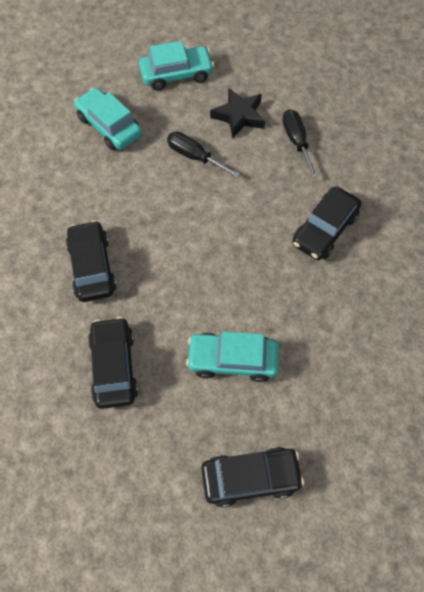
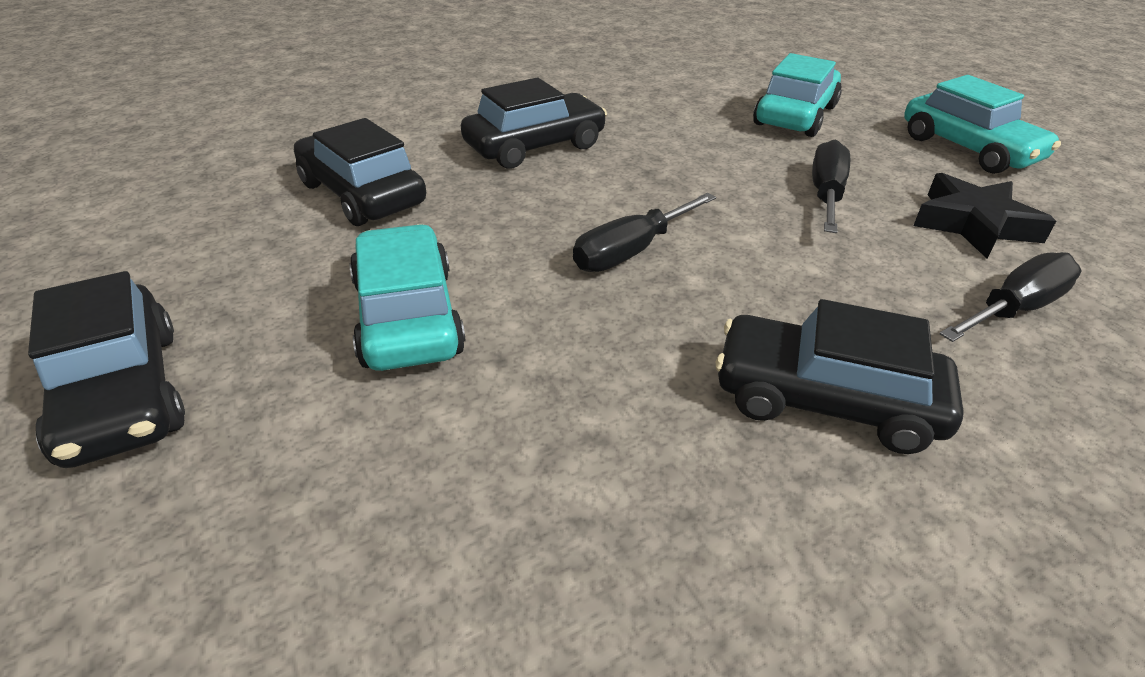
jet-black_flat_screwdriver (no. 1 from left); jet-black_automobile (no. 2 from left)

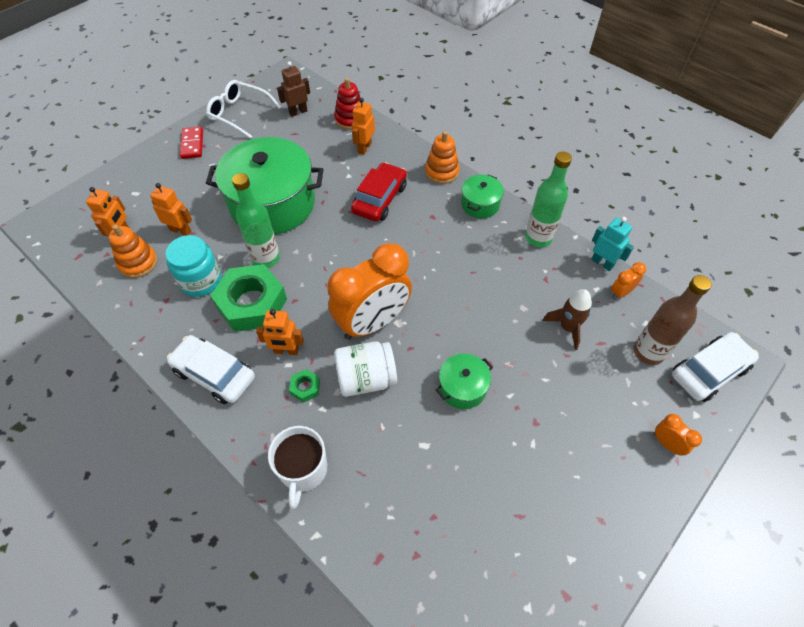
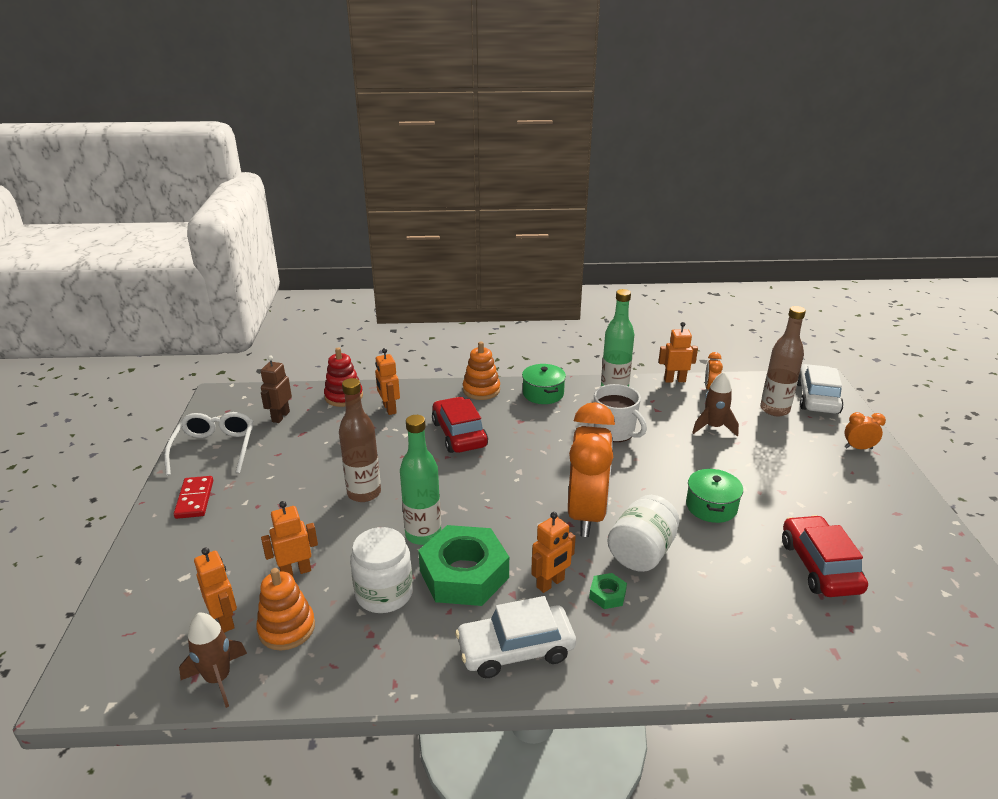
russet_rocket (no. 1 from left); red_automobile (no. 2 from left); white_tea_mug; russet_bottle (no. 1 from left); white_jar (no. 1 from left); orange_robot (no. 5 from left); red_domino_tile; white_spectacles

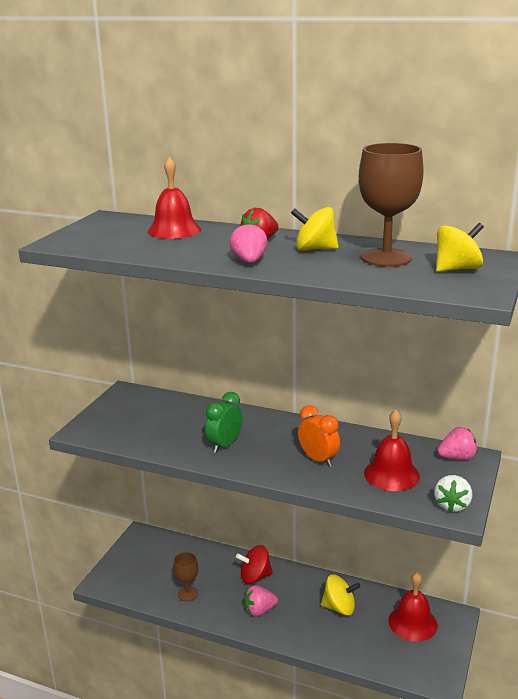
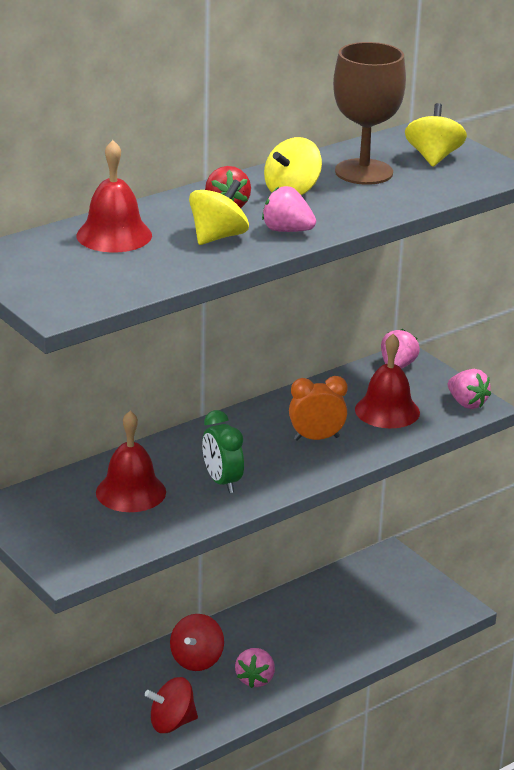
yellow_spinning_top (no. 1 from left); red_hand_bell (no. 2 from left); red_spinning_top (no. 1 from left); pink_toy_strawberry (no. 4 from left)

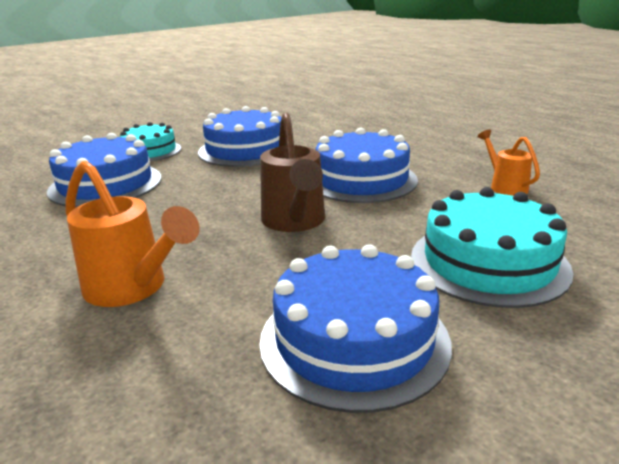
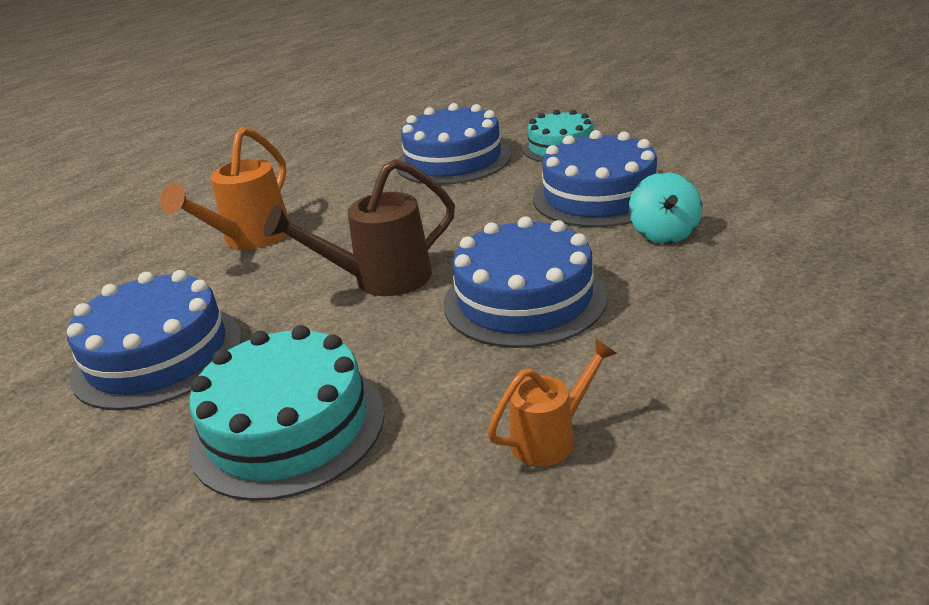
aqua_spinning_top

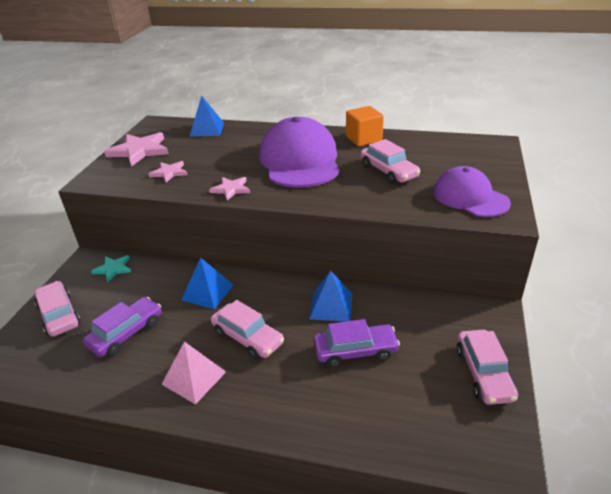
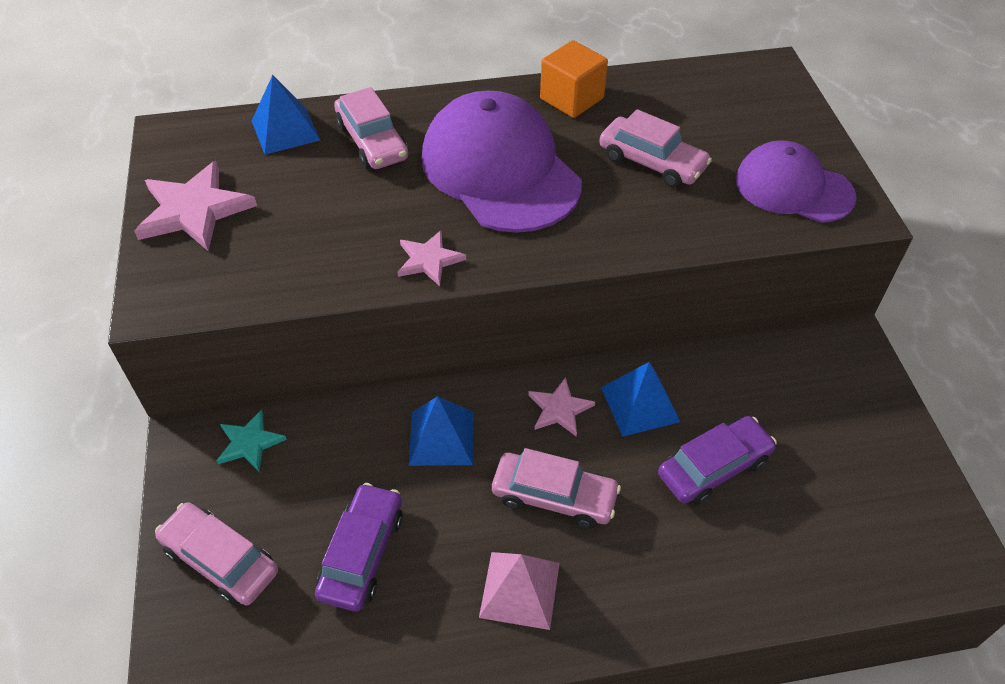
pink_star (no. 3 from left); pink_automobile (no. 2 from left)

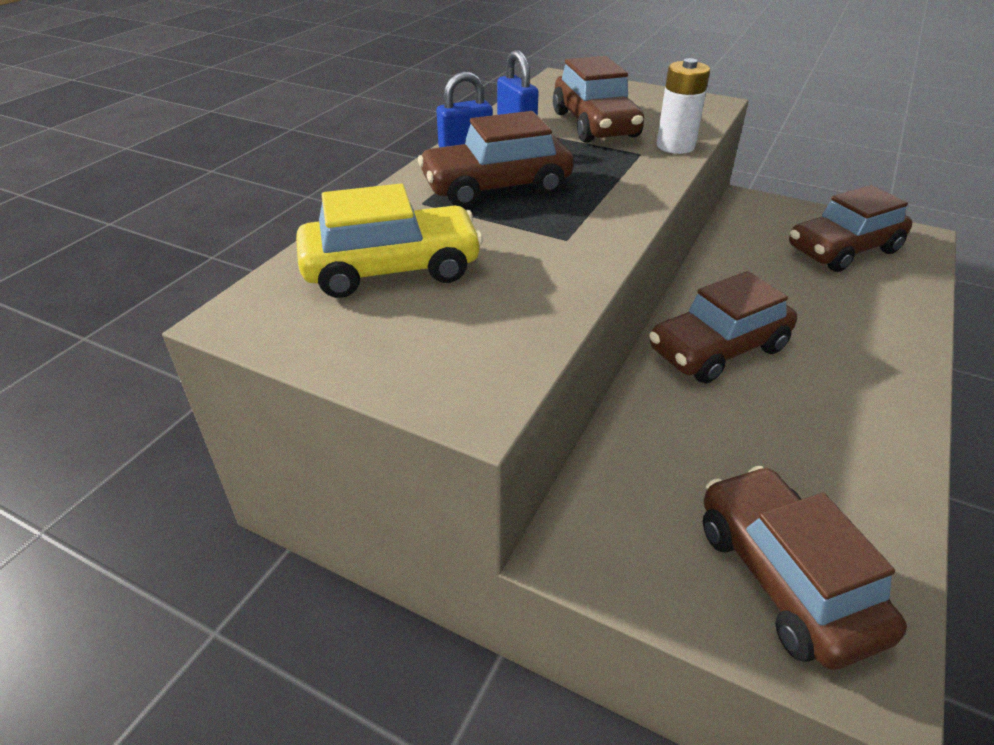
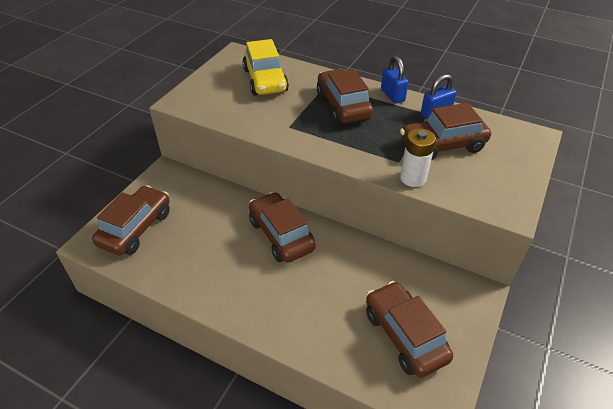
russet_automobile (no. 1 from left)

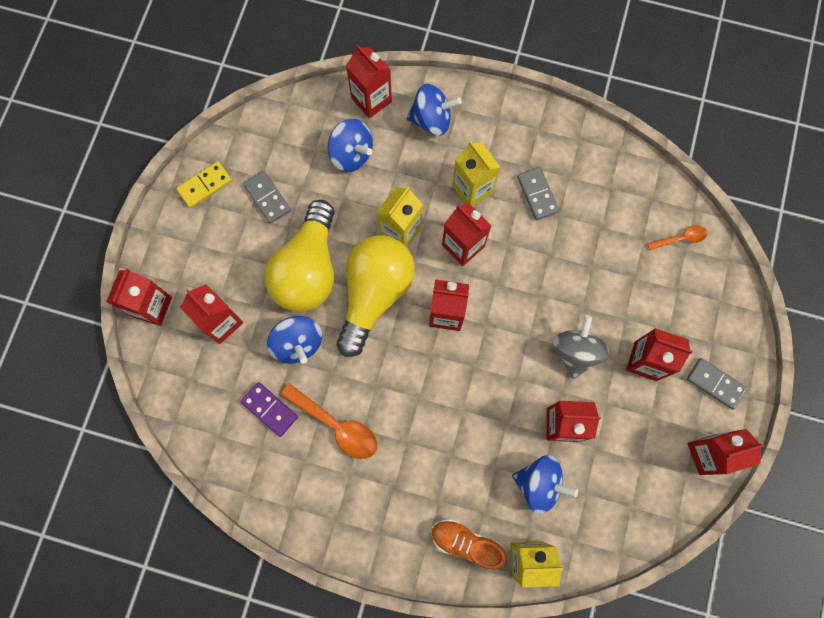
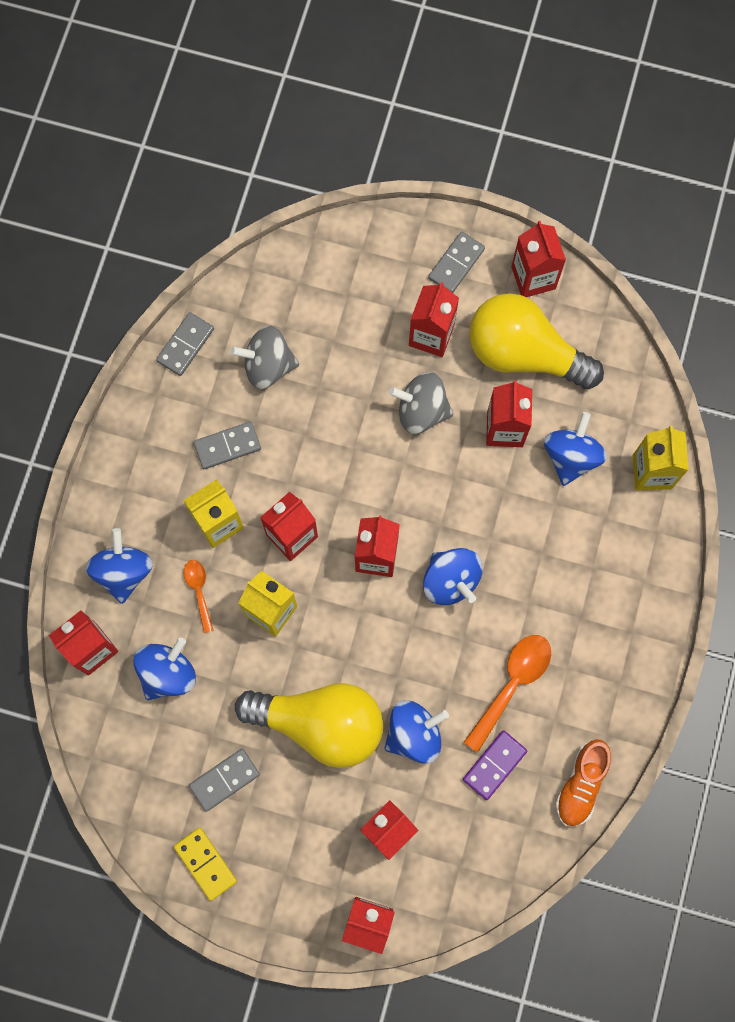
grey_domino_tile (no. 1 from left); grey_spinning_top (no. 1 from left); royal_blue_spinning_top (no. 4 from left); yellow_bulb (no. 2 from left); orange_sneaker; orange_spoon (no. 1 from left)

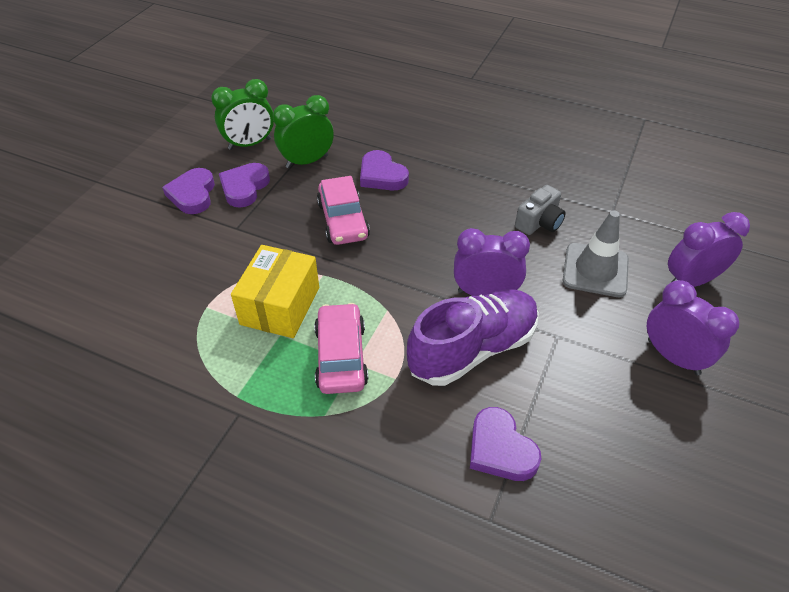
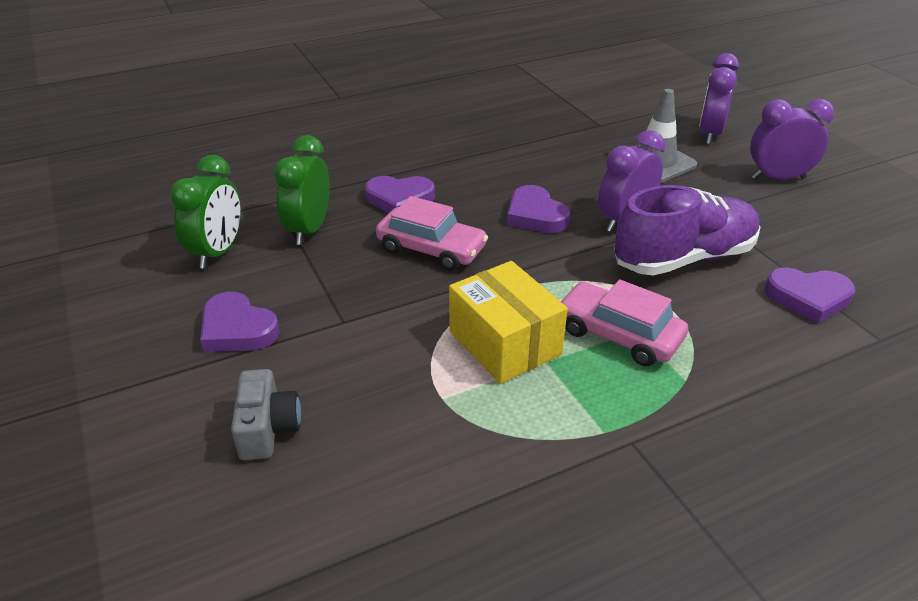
royal_purple_heart (no. 3 from left); grey_compact_camera; royal_purple_sneaker

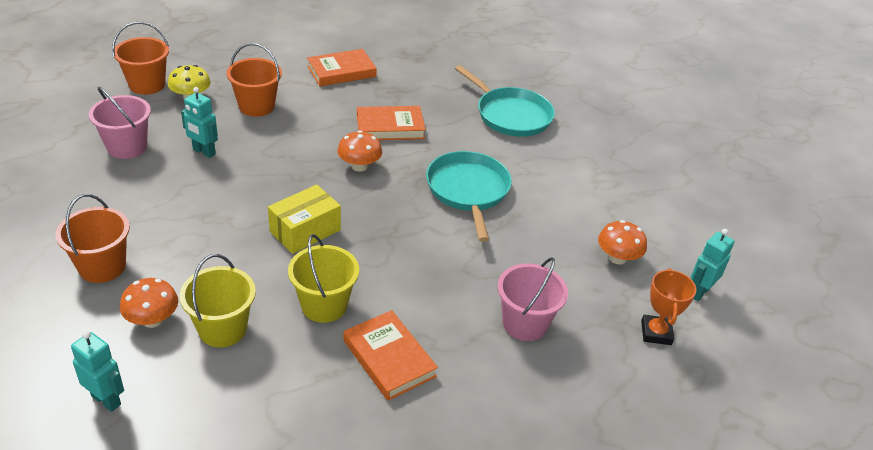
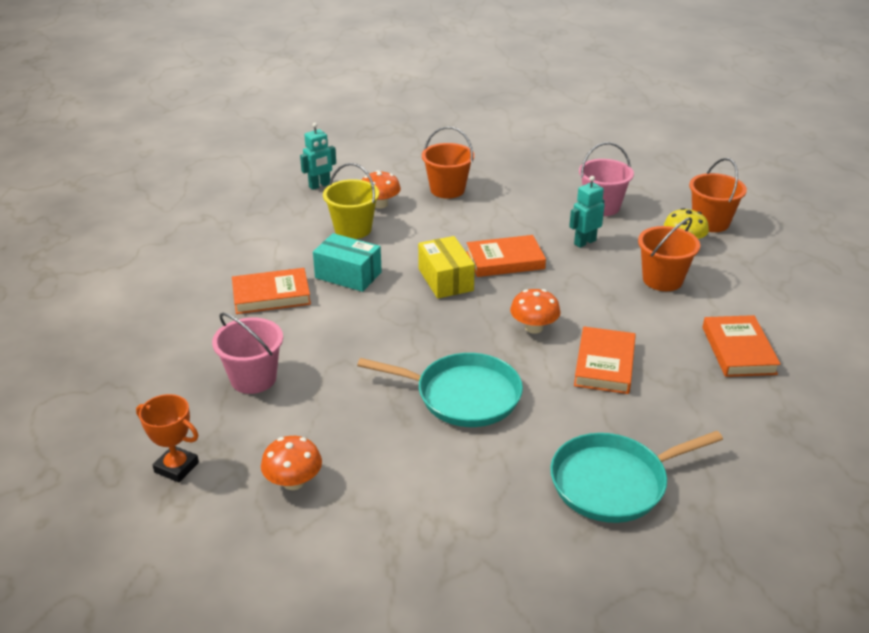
aqua_robot (no. 3 from left in the first image); orange_book (no. 2 from left); aqua_parcel

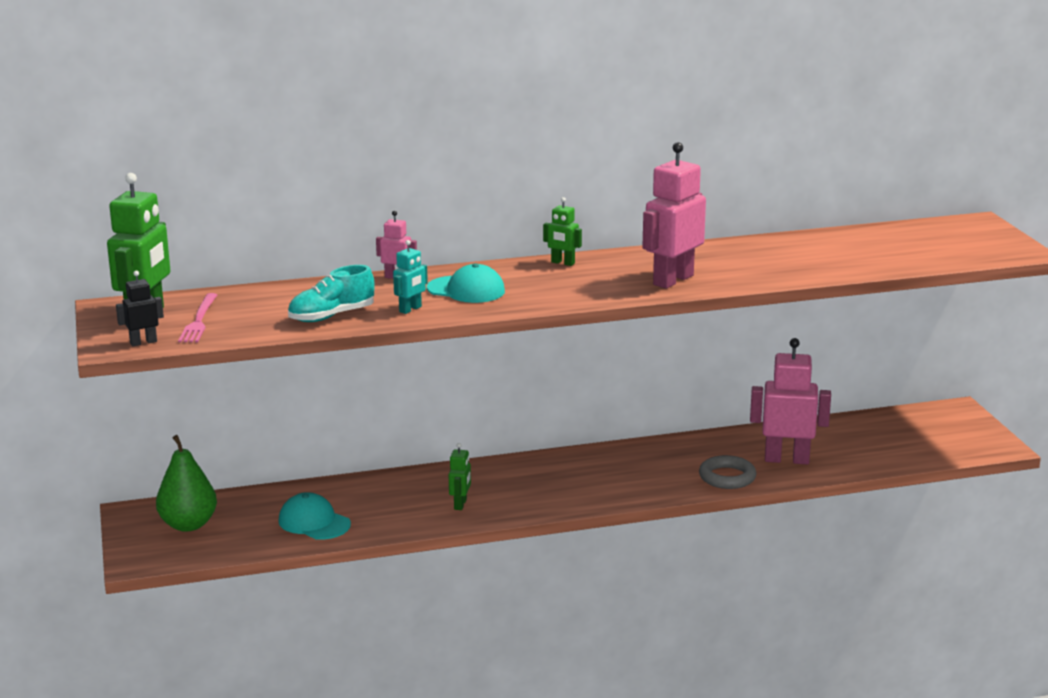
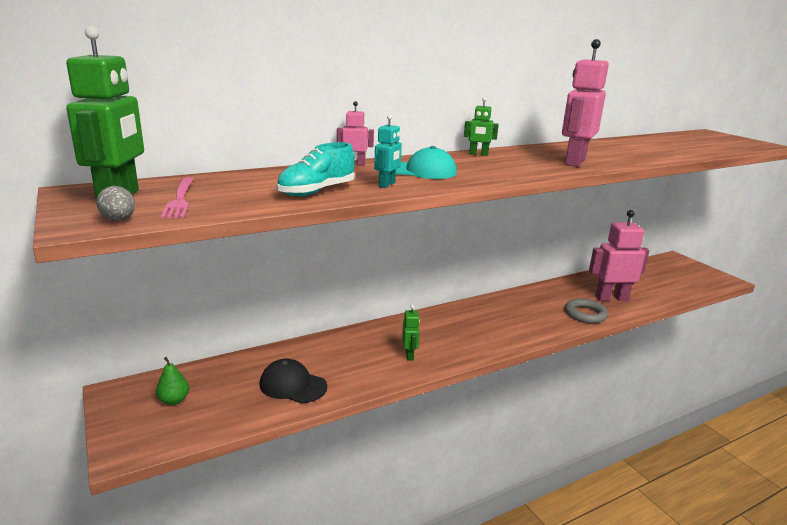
grey_egg_shape; jet-black_baseball_cap; leaf-green_pear

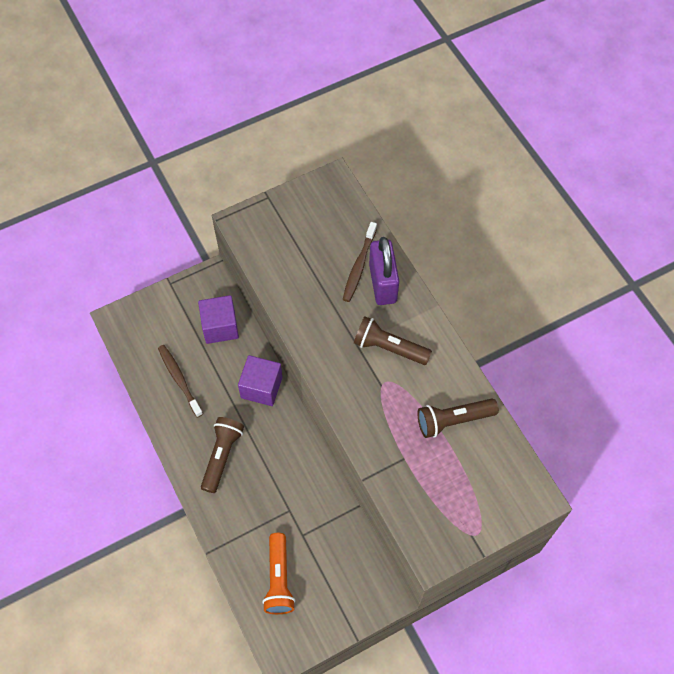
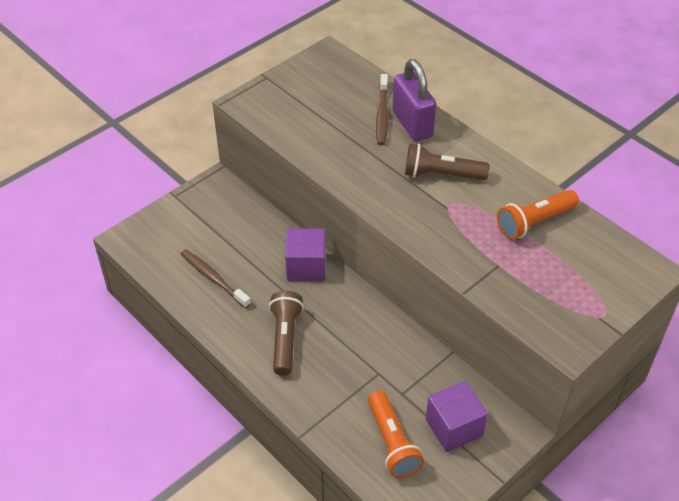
royal_purple_block (no. 2 from left); orange_flashlight (no. 2 from left)

